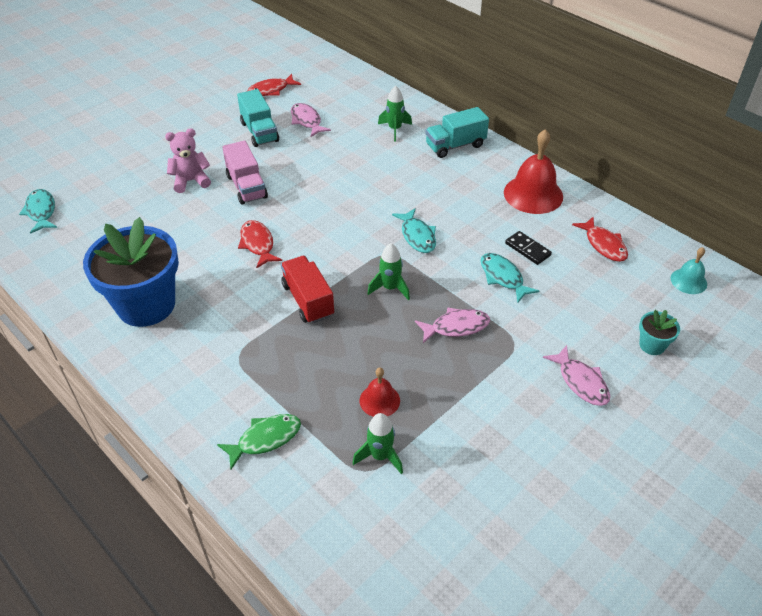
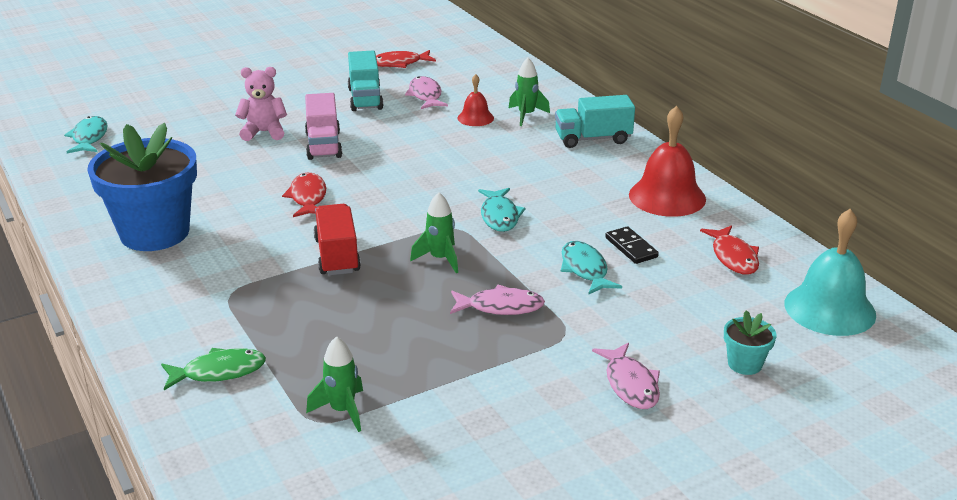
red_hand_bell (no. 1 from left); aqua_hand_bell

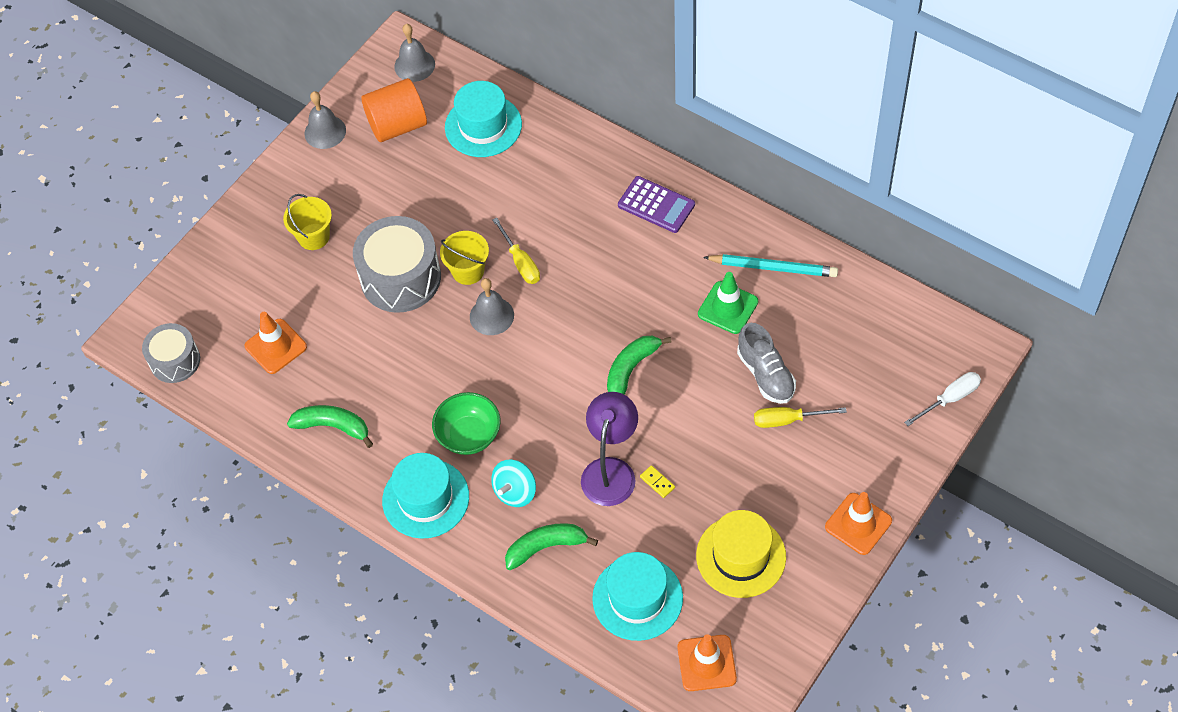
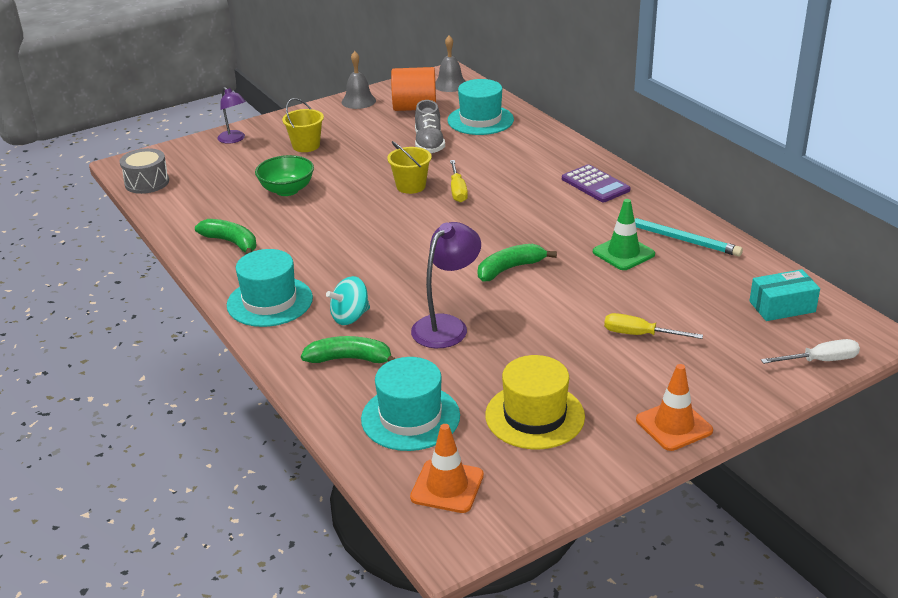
orange_traffic_cone (no. 1 from left in the first image); grey_snare_drum (no. 2 from left in the first image); grey_hand_bell (no. 3 from left in the first image); yellow_domino_tile; royal_purple_lamp (no. 1 from left); aqua_parcel; leaf-green_serving_bowl; grey_sneaker

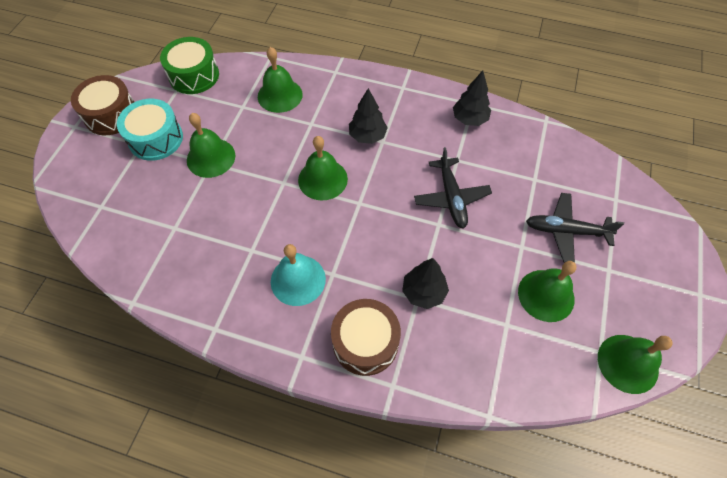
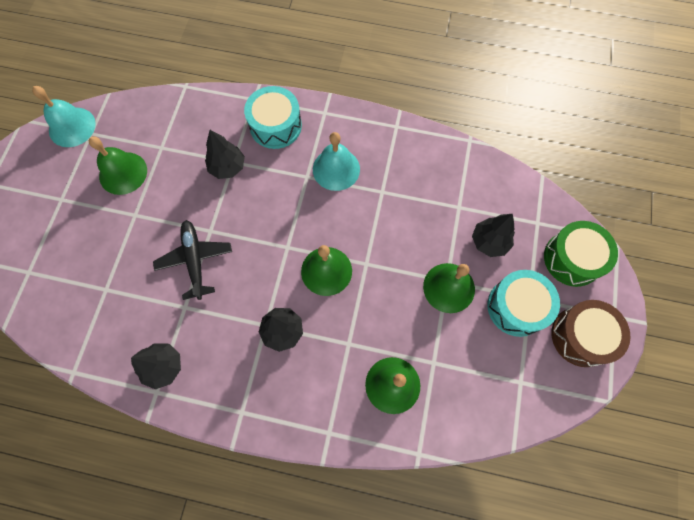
jet-black_aeroplane (no. 2 from left in the first image); jet-black_toy_tree (no. 4 from left); leaf-green_snare_drum; aqua_snare_drum (no. 1 from left); aqua_hand_bell (no. 1 from left)

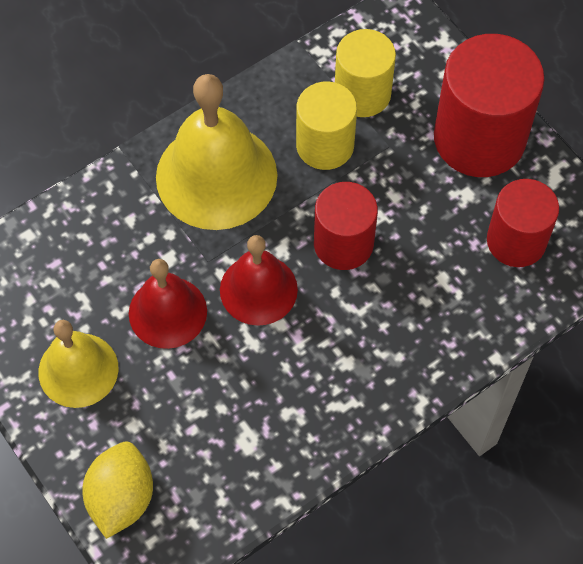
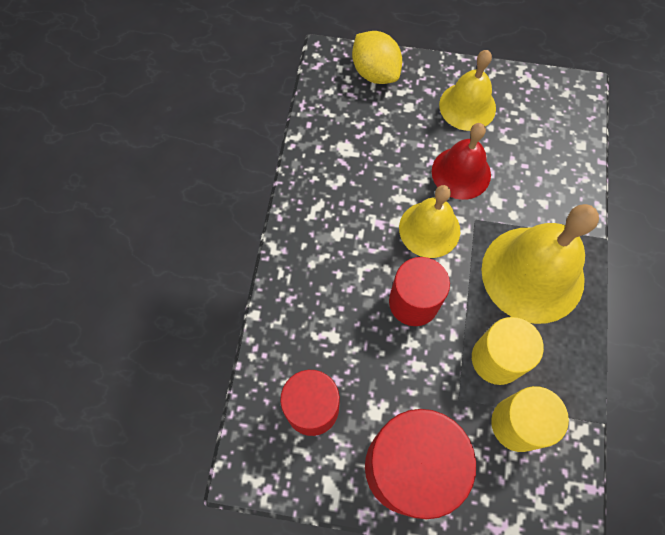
yellow_hand_bell (no. 1 from left)

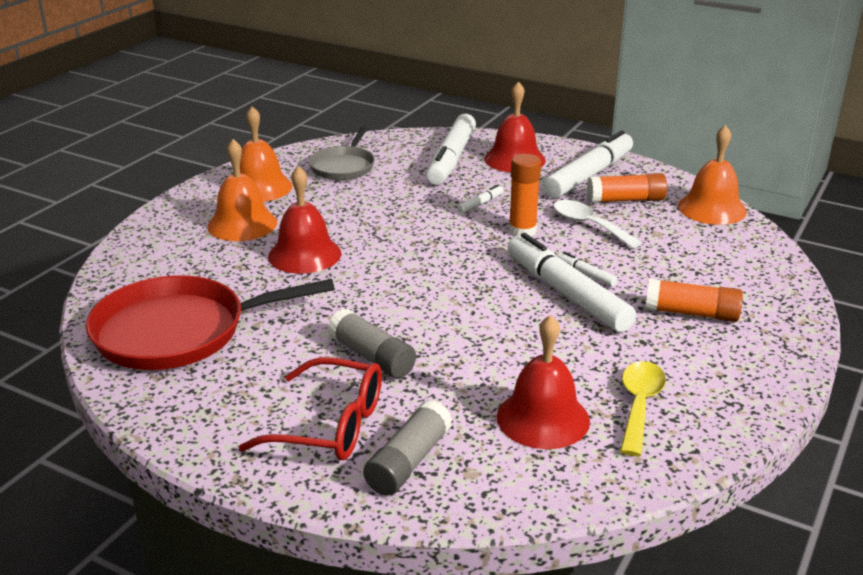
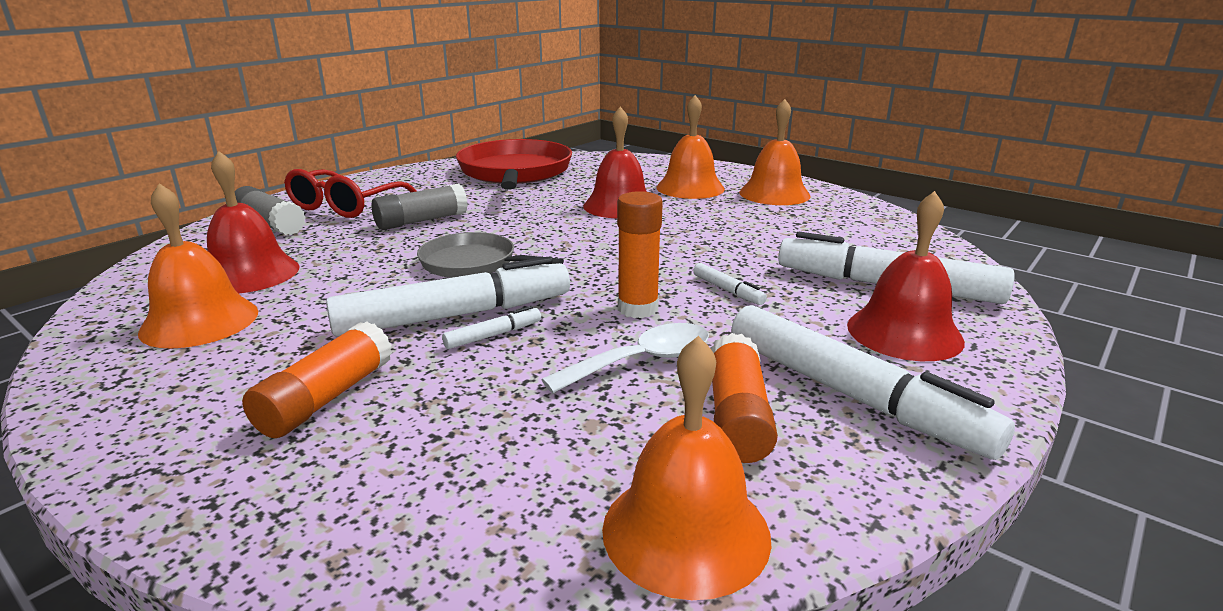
grey_skillet; orange_hand_bell (no. 1 from left)

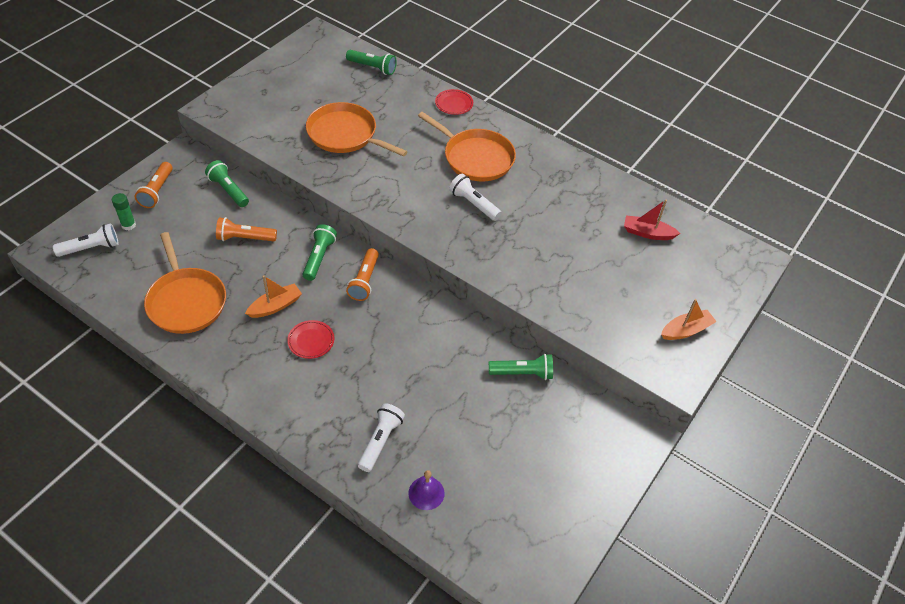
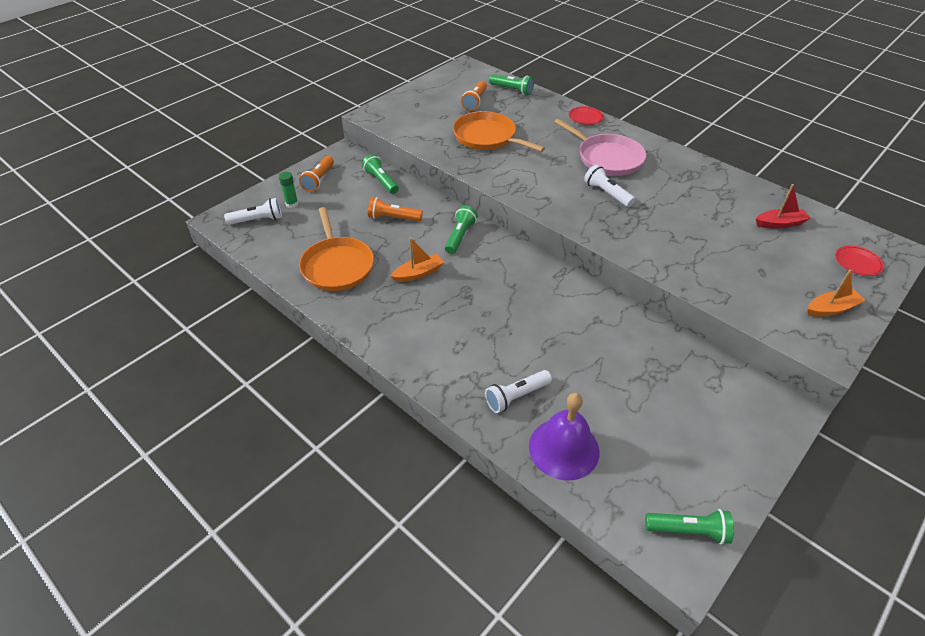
red_flat_dish (no. 2 from left); orange_flashlight (no. 3 from left); leaf-green_flashlight (no. 4 from left); pink_skillet; white_flashlight (no. 2 from left); red_boat; royal_purple_hand_bell

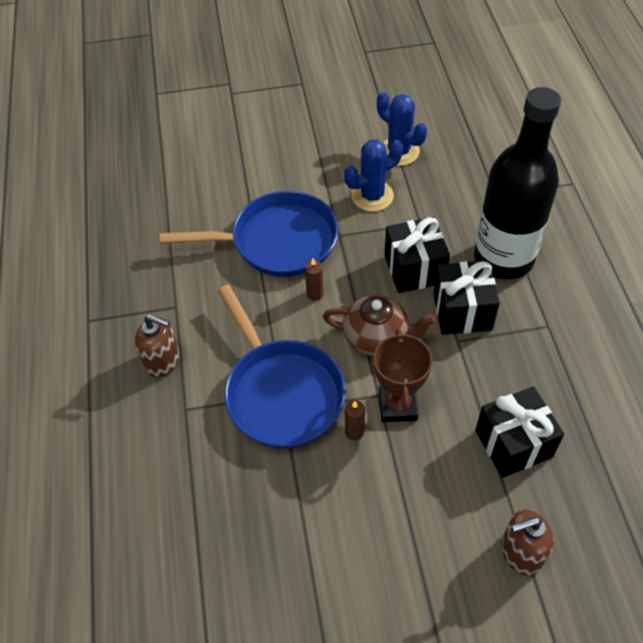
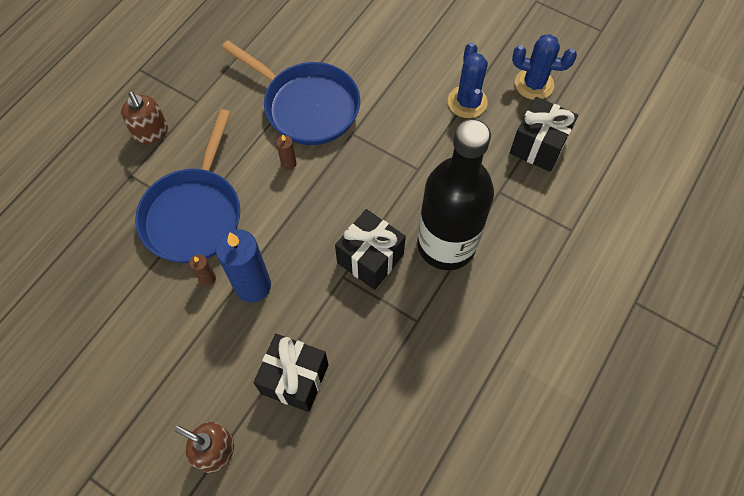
russet_teapot; royal_blue_cactus (no. 2 from left); jet-black_gift (no. 3 from left); royal_blue_pillar_candle

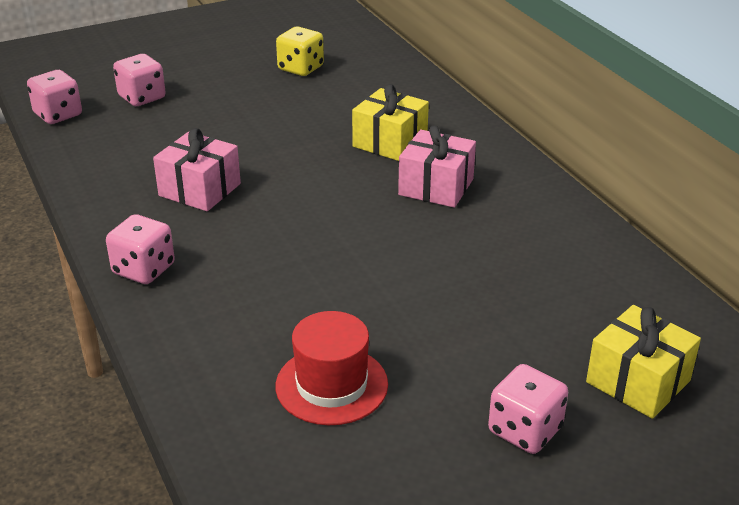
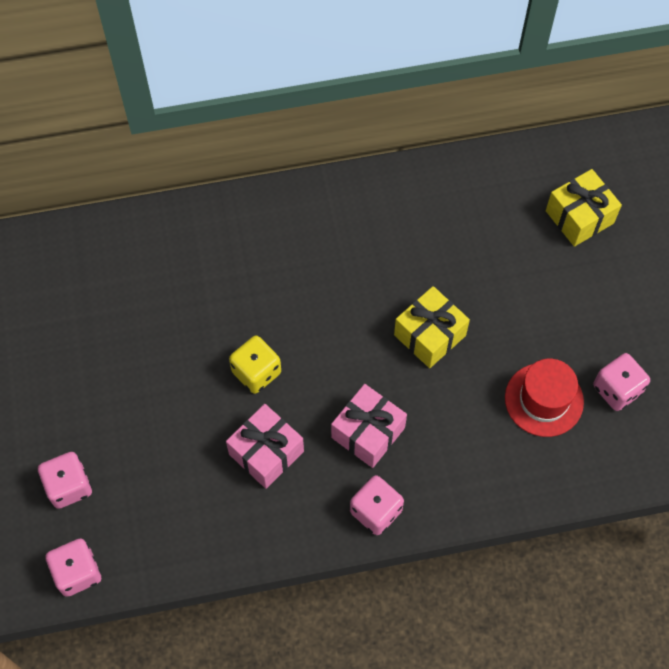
yellow_dice; yellow_gift (no. 1 from left); pink_gift (no. 2 from left); pink_dice (no. 4 from left)

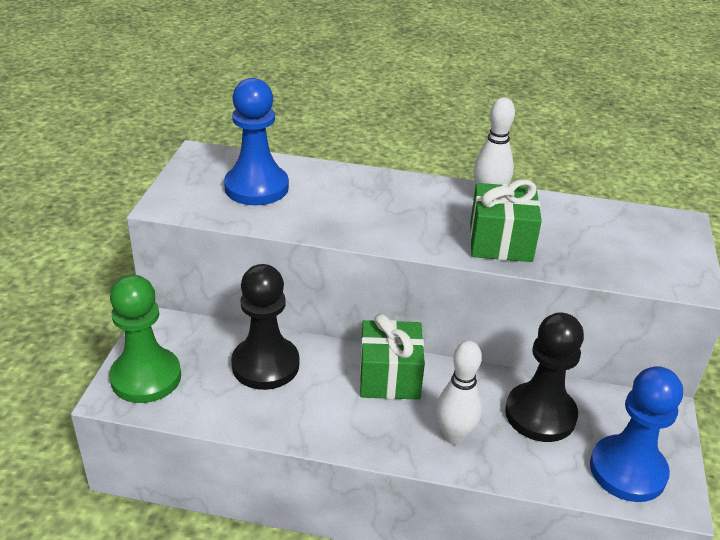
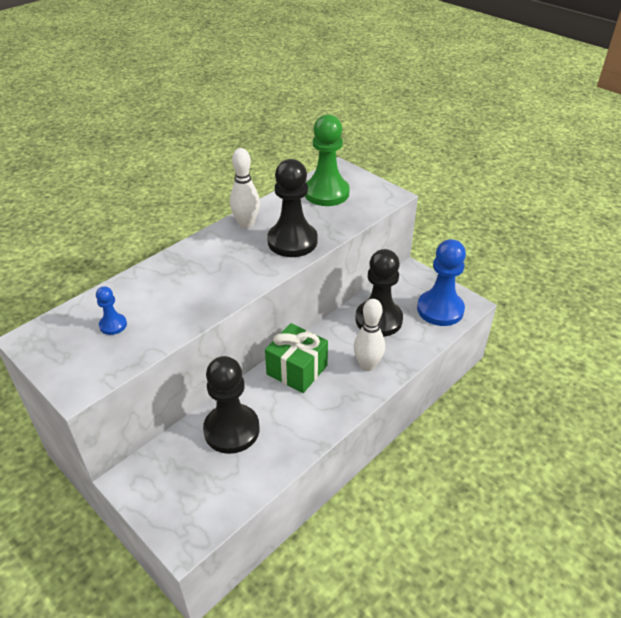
leaf-green_chess_pawn; jet-black_chess_pawn (no. 2 from left); royal_blue_chess_pawn (no. 1 from left)

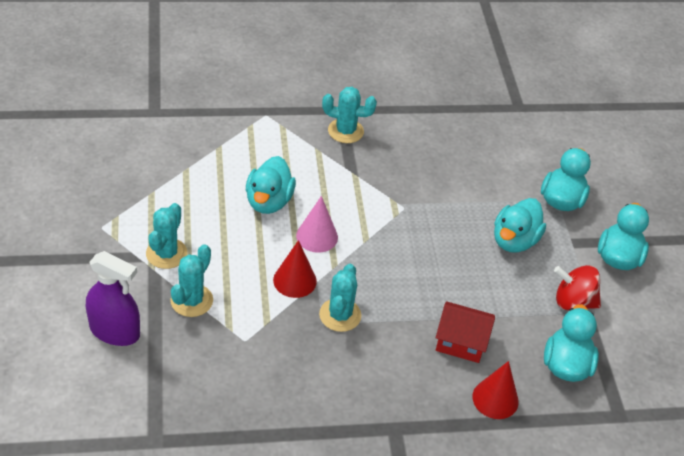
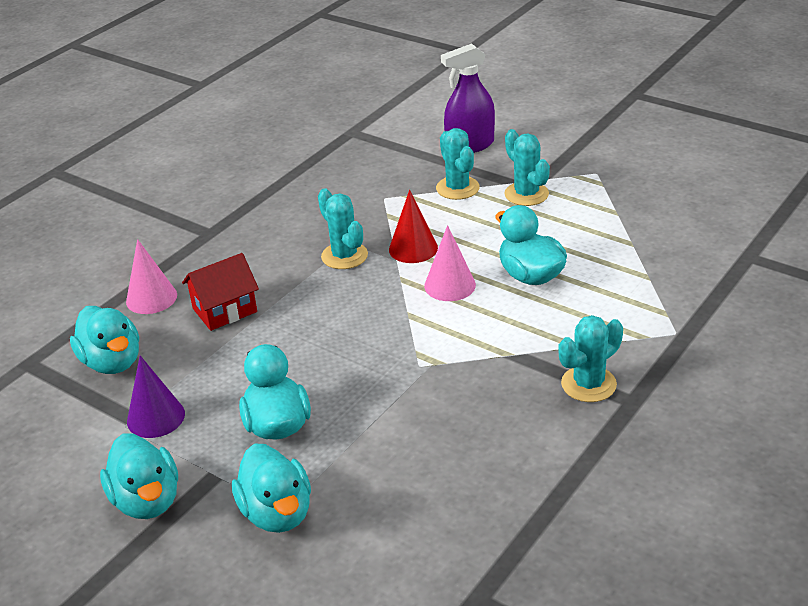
royal_purple_solid_cone; pink_solid_cone (no. 1 from left)

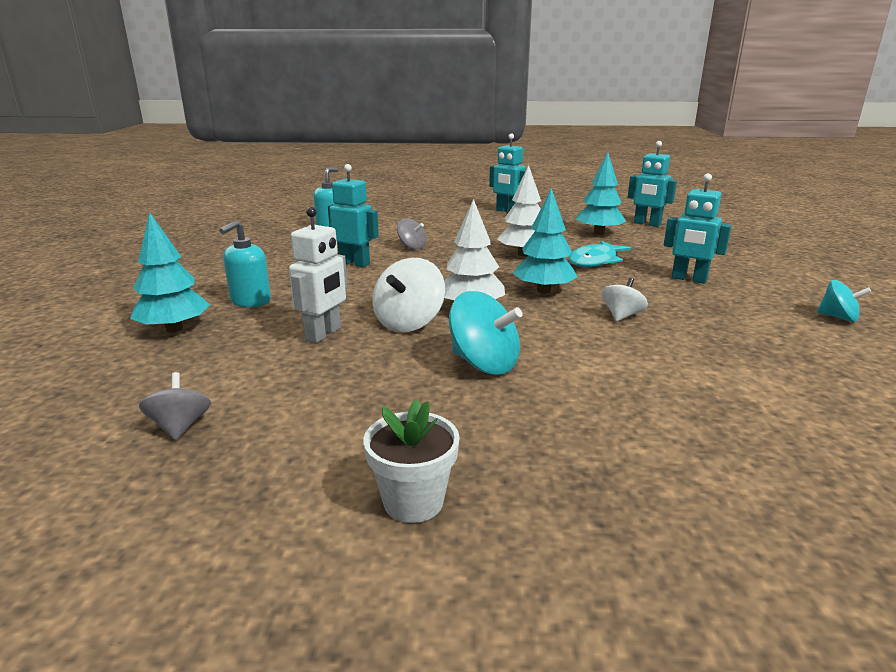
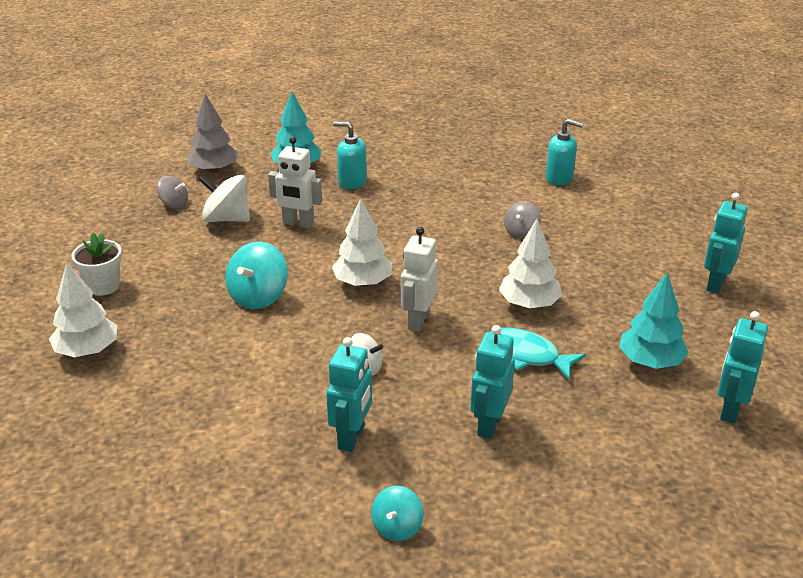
white_toy_tree (no. 1 from left); grey_toy_tree; aqua_robot (no. 1 from left); white_spinning_top (no. 1 from left); white_robot (no. 2 from left); grey_spinning_top (no. 1 from left)

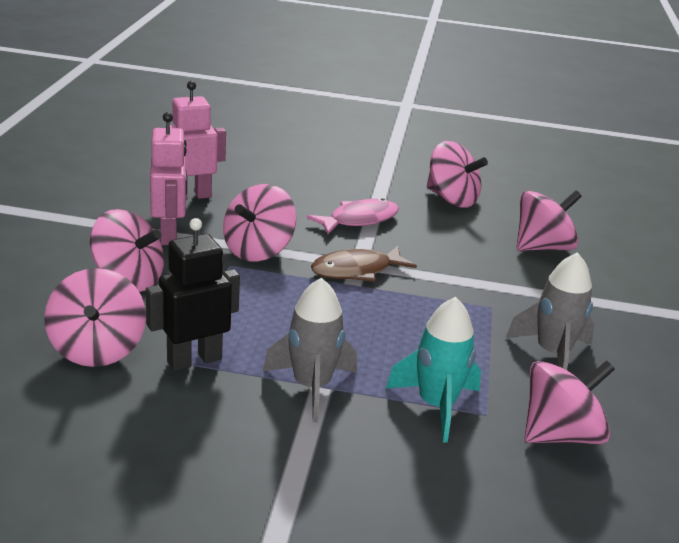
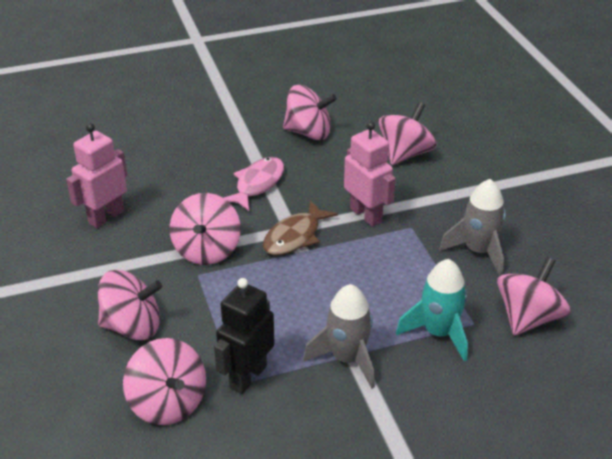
pink_robot (no. 2 from left)

